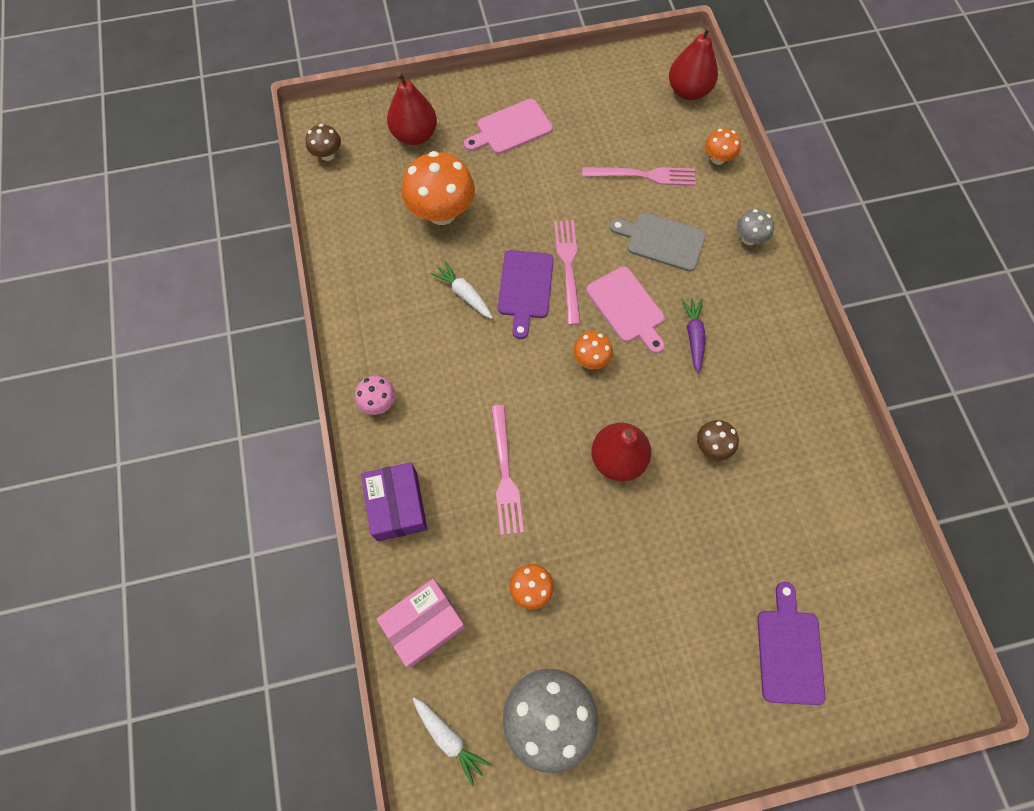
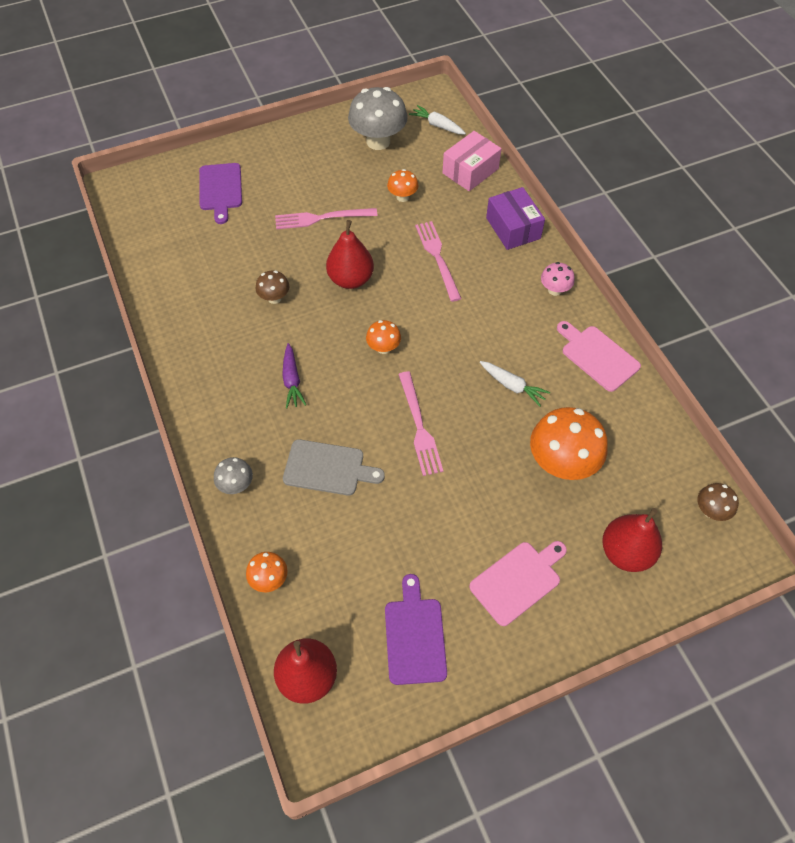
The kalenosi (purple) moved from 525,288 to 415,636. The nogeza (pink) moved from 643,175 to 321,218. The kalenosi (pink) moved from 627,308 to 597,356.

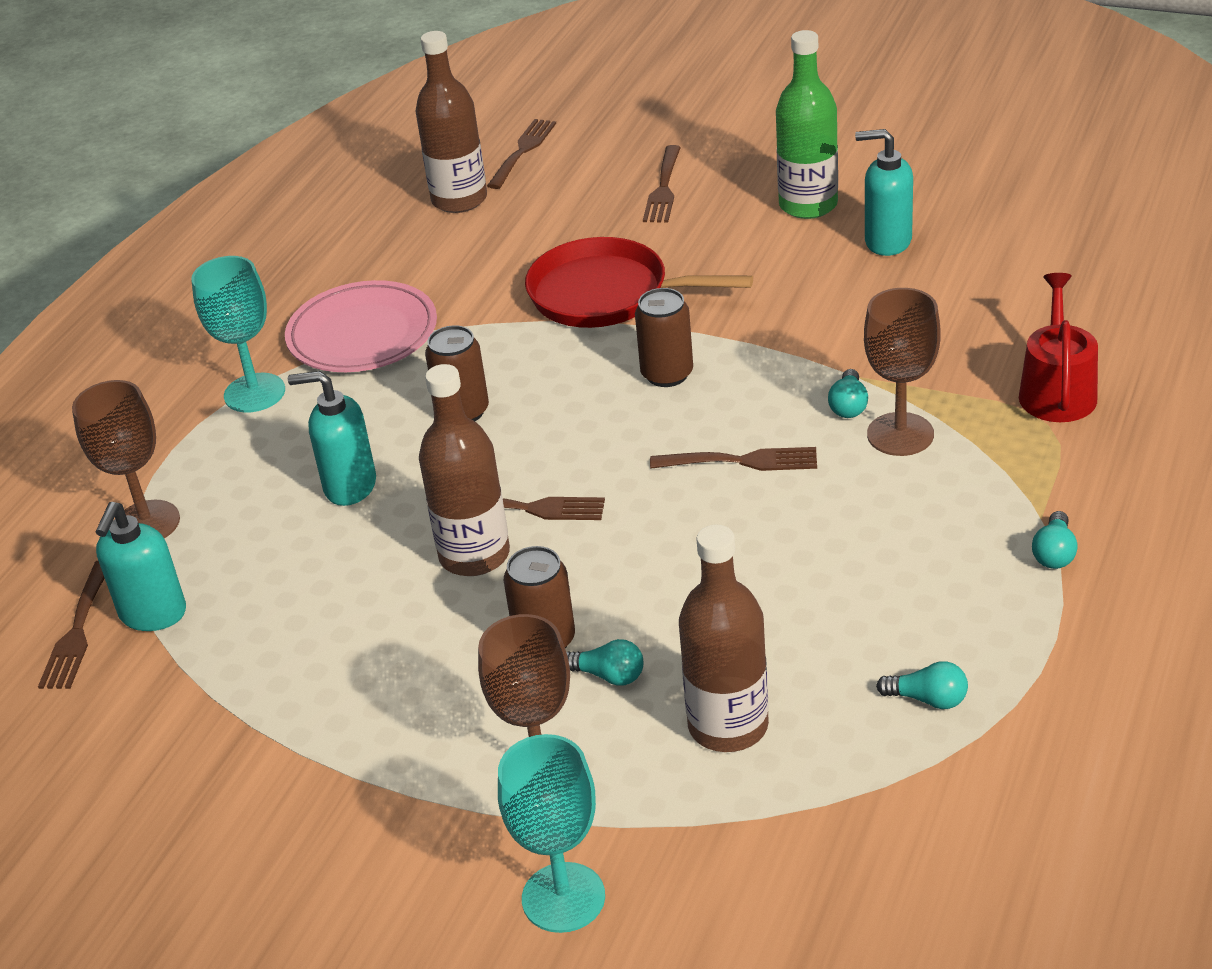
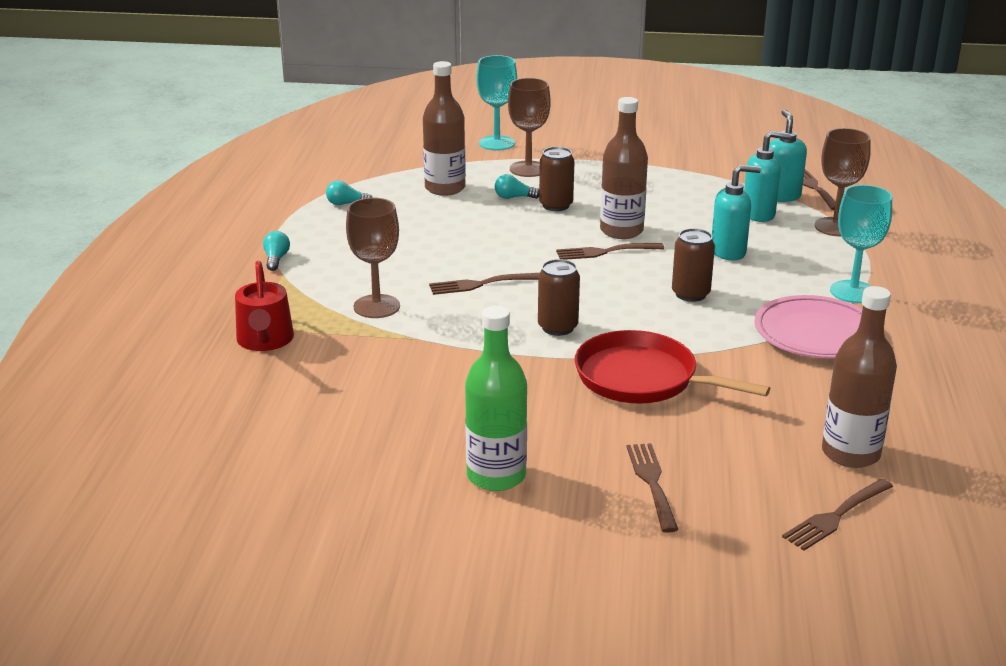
The nogeza (brown) at 523,151 turned 45 degrees clockwise. The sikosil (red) at 606,294 turned 150 degrees counterclockwise. The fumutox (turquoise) at 848,405 disappeared. The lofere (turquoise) moved from 887,241 to 759,214.

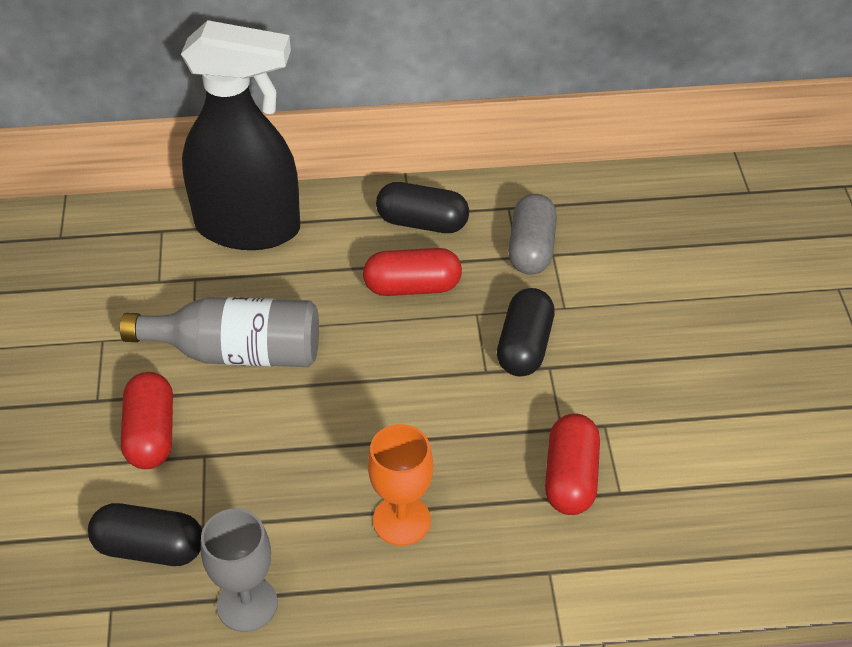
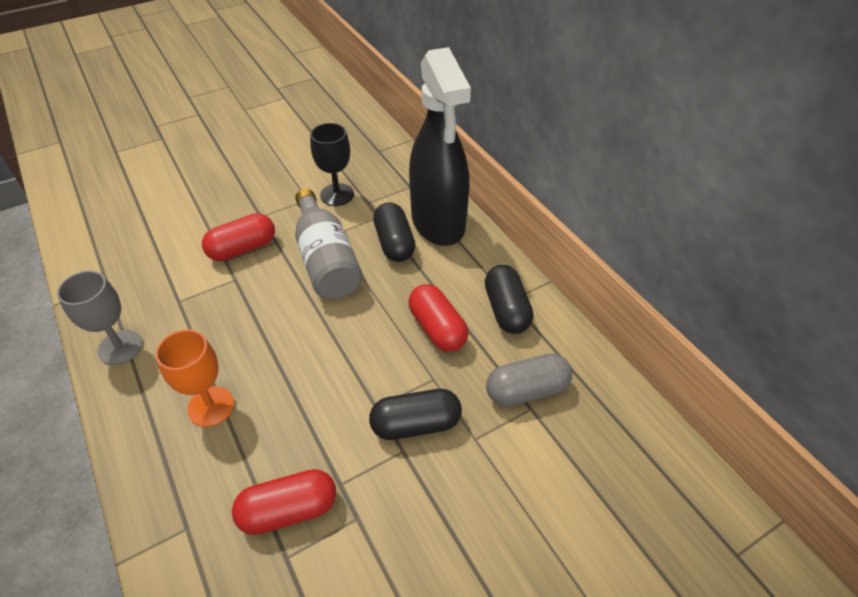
The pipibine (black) moved from 150,548 to 394,243. The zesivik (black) at 337,195 appeared.

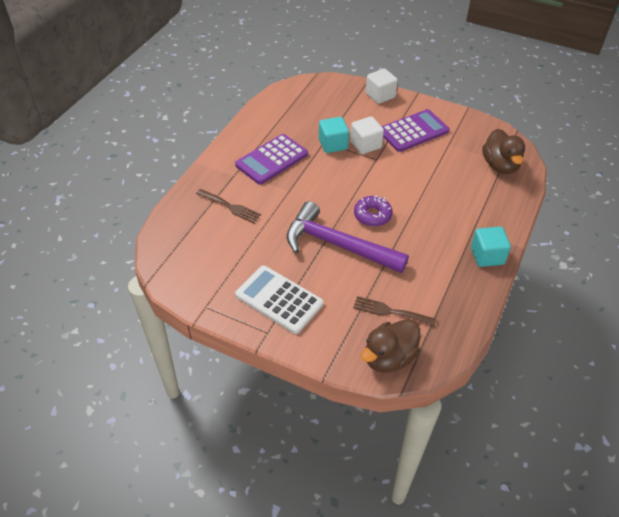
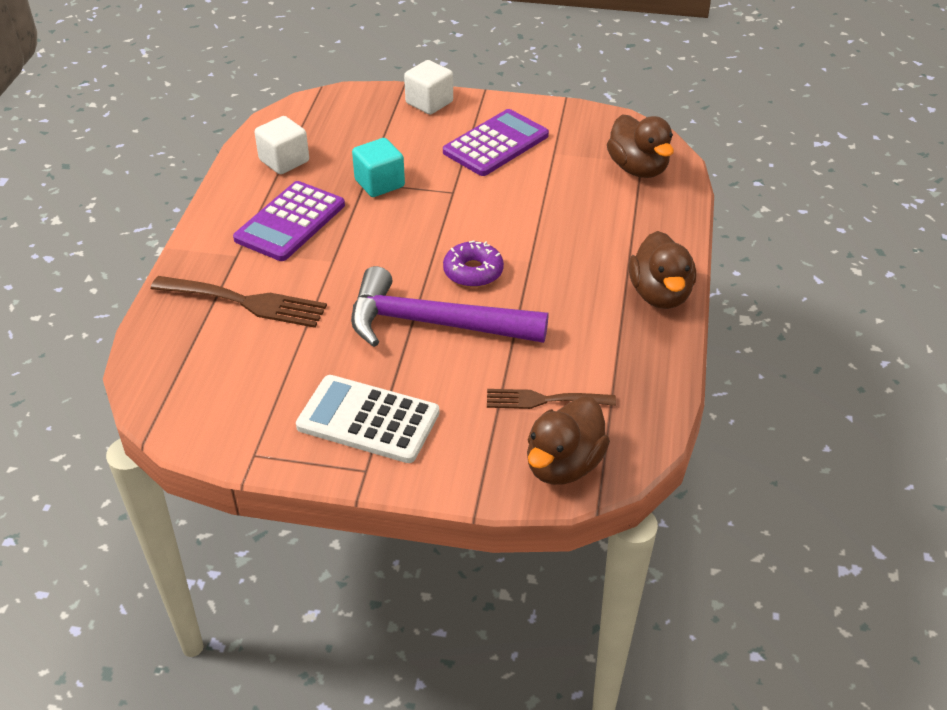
The nogeza (brown) at 230,207 changed to 1.52 times the size. The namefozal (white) moved from 365,145 to 284,161. The namefozal (turquoise) at 487,256 was replaced by the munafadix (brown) at 660,294.

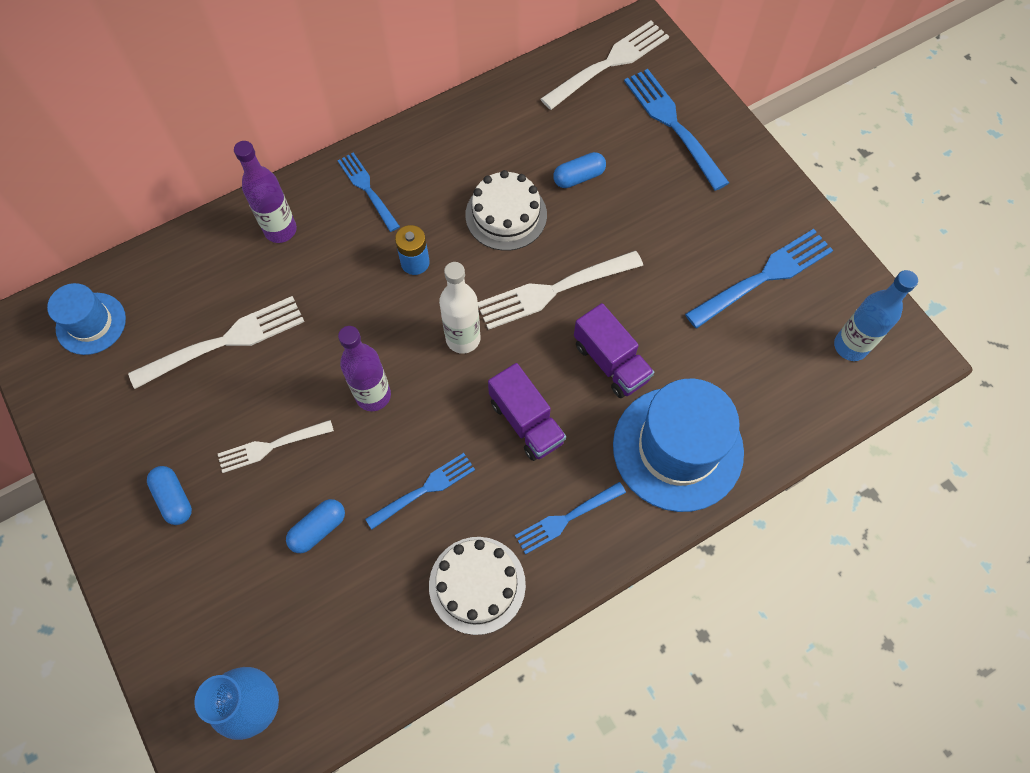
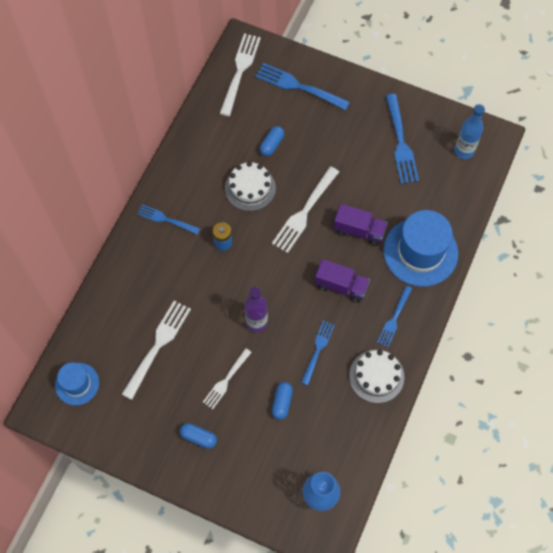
The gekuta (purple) at 280,230 disappeared. The gekuta (white) at 463,339 disappeared. The nogeza (blue) at 763,278 turned 150 degrees clockwise.

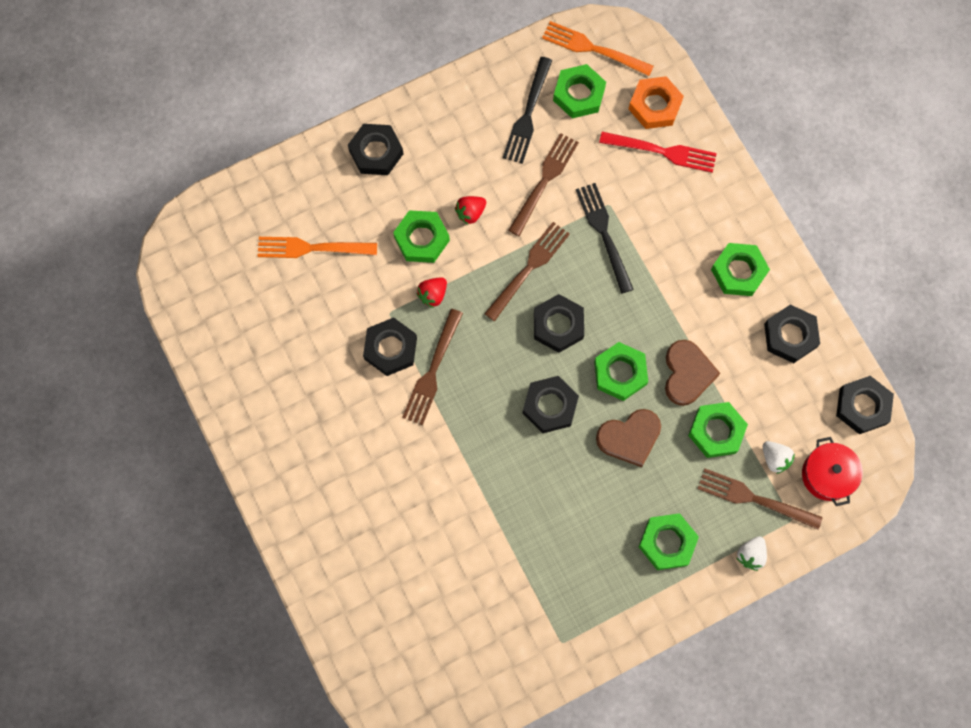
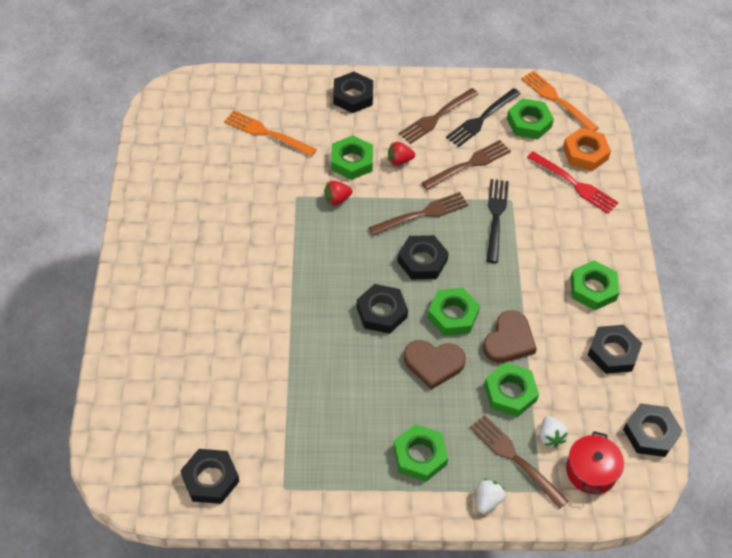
The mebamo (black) moved from 390,348 to 210,479. The nogeza (brown) moved from 432,371 to 437,117. The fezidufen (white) at 750,555 turned 150 degrees clockwise.

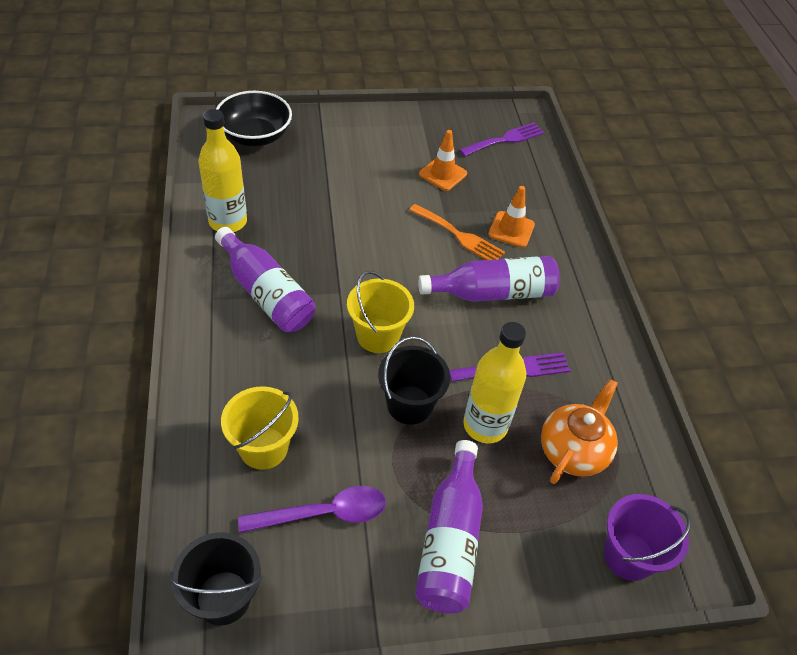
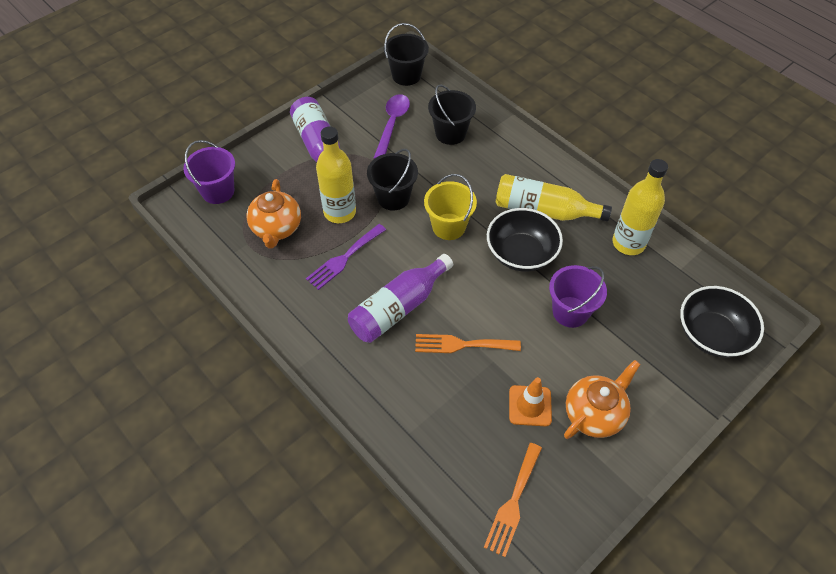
The gekuta (purple) at 266,293 became the gekuta (yellow) at 544,210. The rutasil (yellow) at 263,448 became the rutasil (black) at 450,133. The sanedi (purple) at 323,513 turned 150 degrees clockwise. The nogeza (purple) at 505,139 became the nogeza (orange) at 513,503. The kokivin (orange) at 511,229 disappeared. The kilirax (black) at 521,253 appeared. The rutasil (purple) at 570,312 appeared. The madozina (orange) at 594,413 appeared.

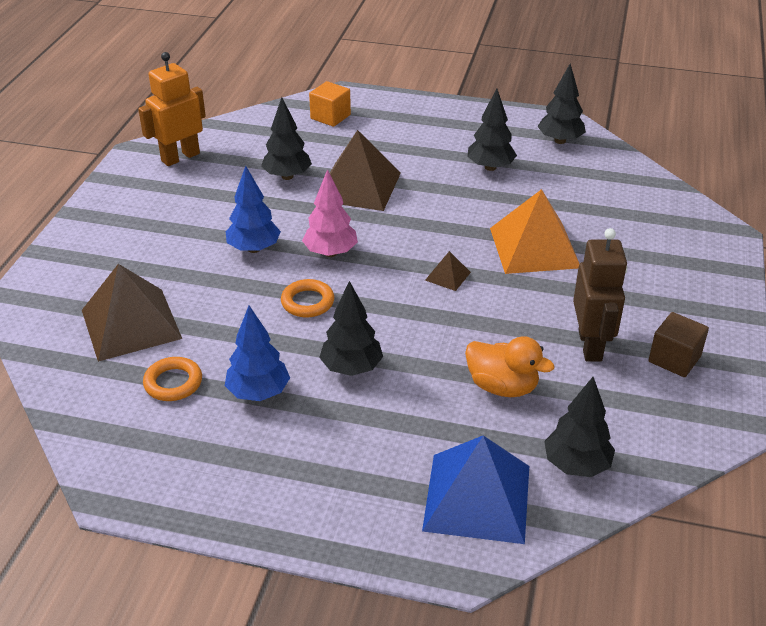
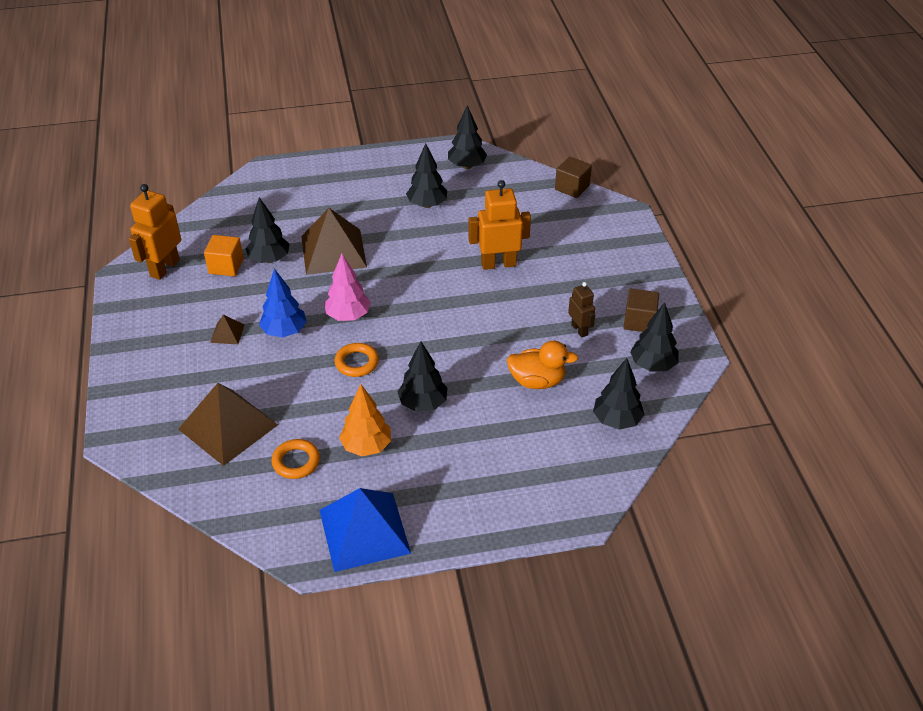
The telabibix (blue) at 258,393 became the telabibix (orange) at 366,446. The namefozal (orange) moved from 330,117 to 226,266. The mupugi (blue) moved from 477,497 to 364,531. The mupugi (brown) moved from 448,276 to 227,333. The mupugi (orange) at 534,247 was replaced by the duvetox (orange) at 498,264. The duvetox (brown) at 590,345 changed to 0.58 times the size. The namefozal (brown) at 572,188 appeared. The telabibix (black) at 652,365 appeared.

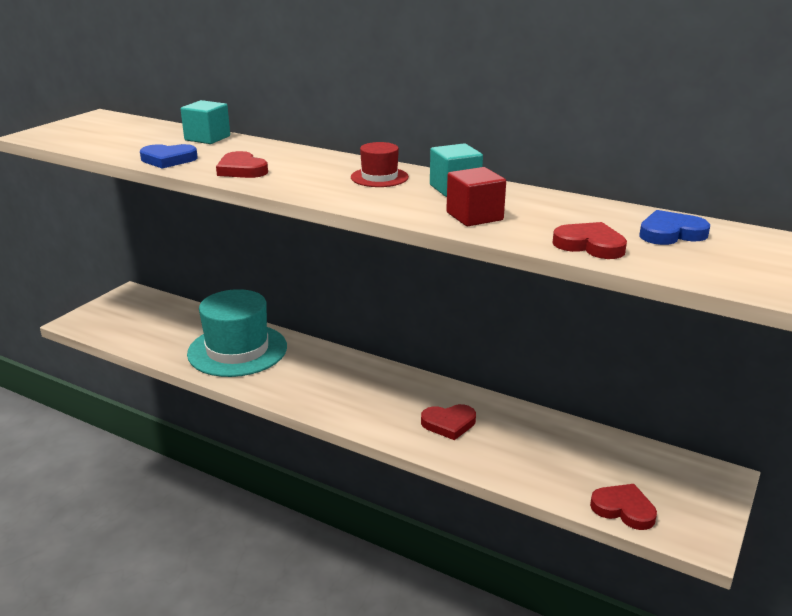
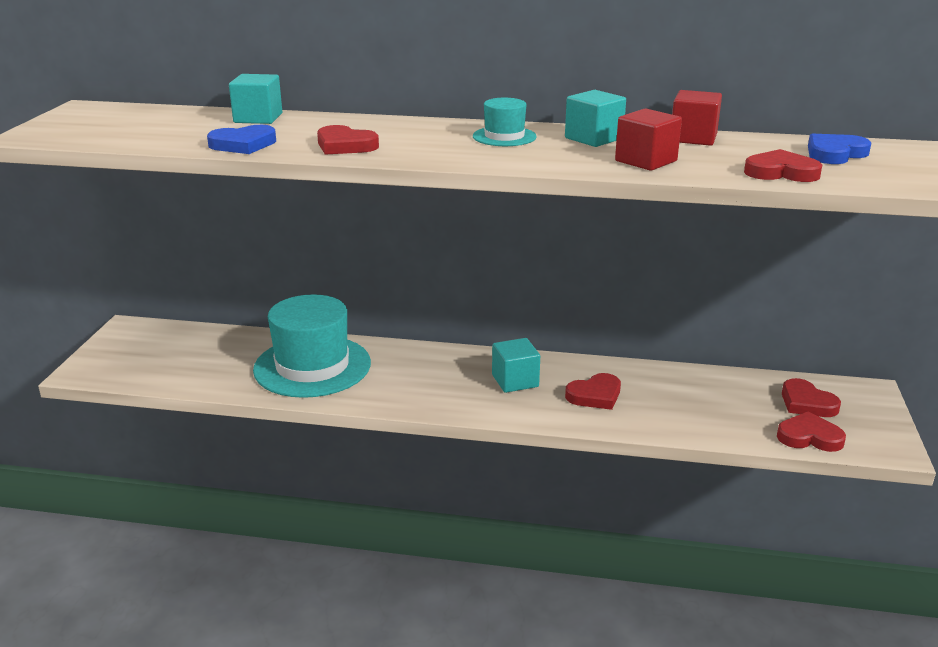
The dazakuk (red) at 379,177 became the dazakuk (turquoise) at 504,136. The namefozal (turquoise) at 515,381 appeared. The namefozal (red) at 693,138 appeared. The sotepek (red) at 807,403 appeared.

